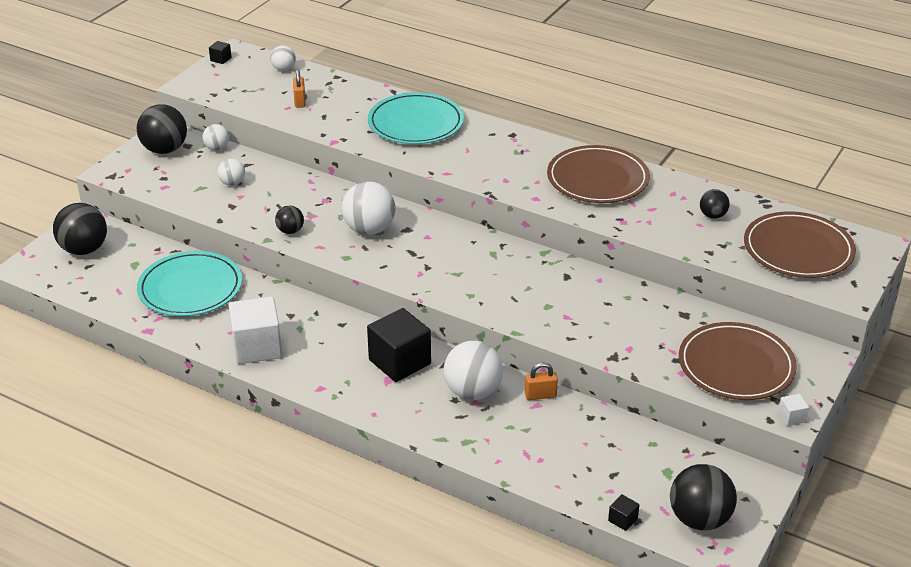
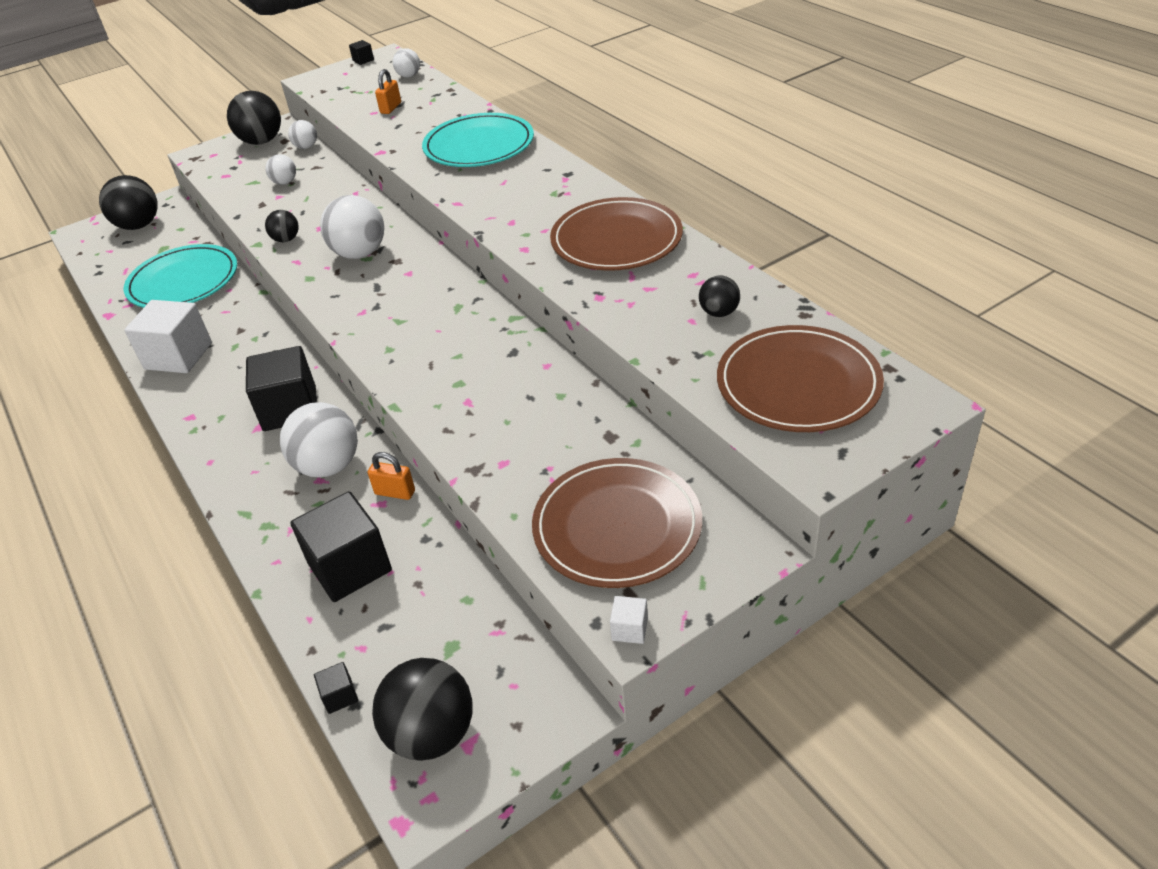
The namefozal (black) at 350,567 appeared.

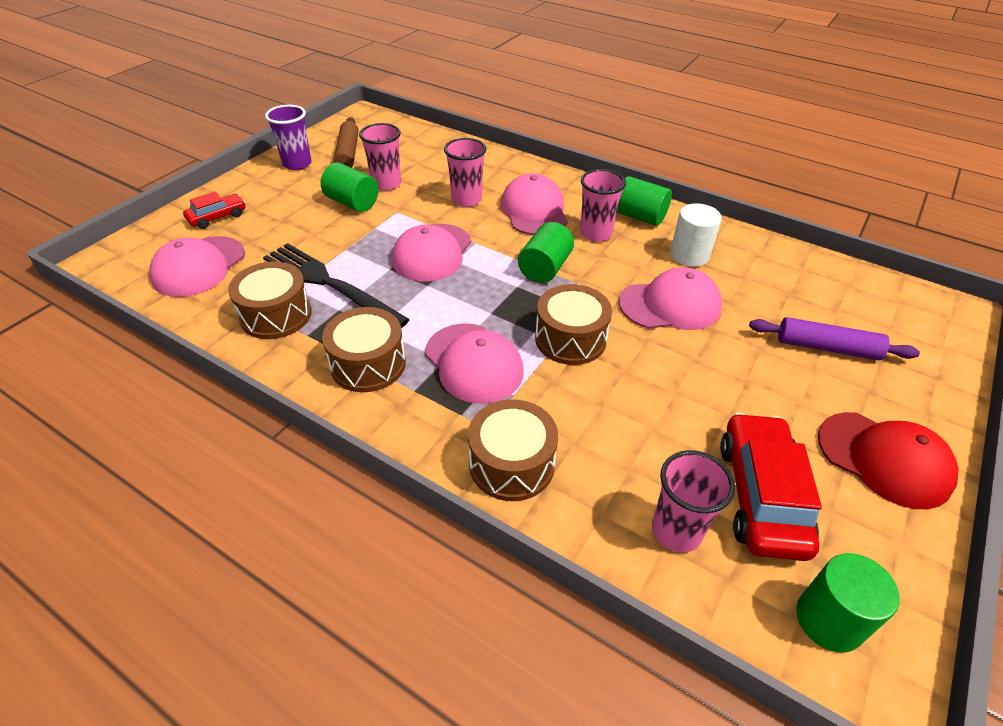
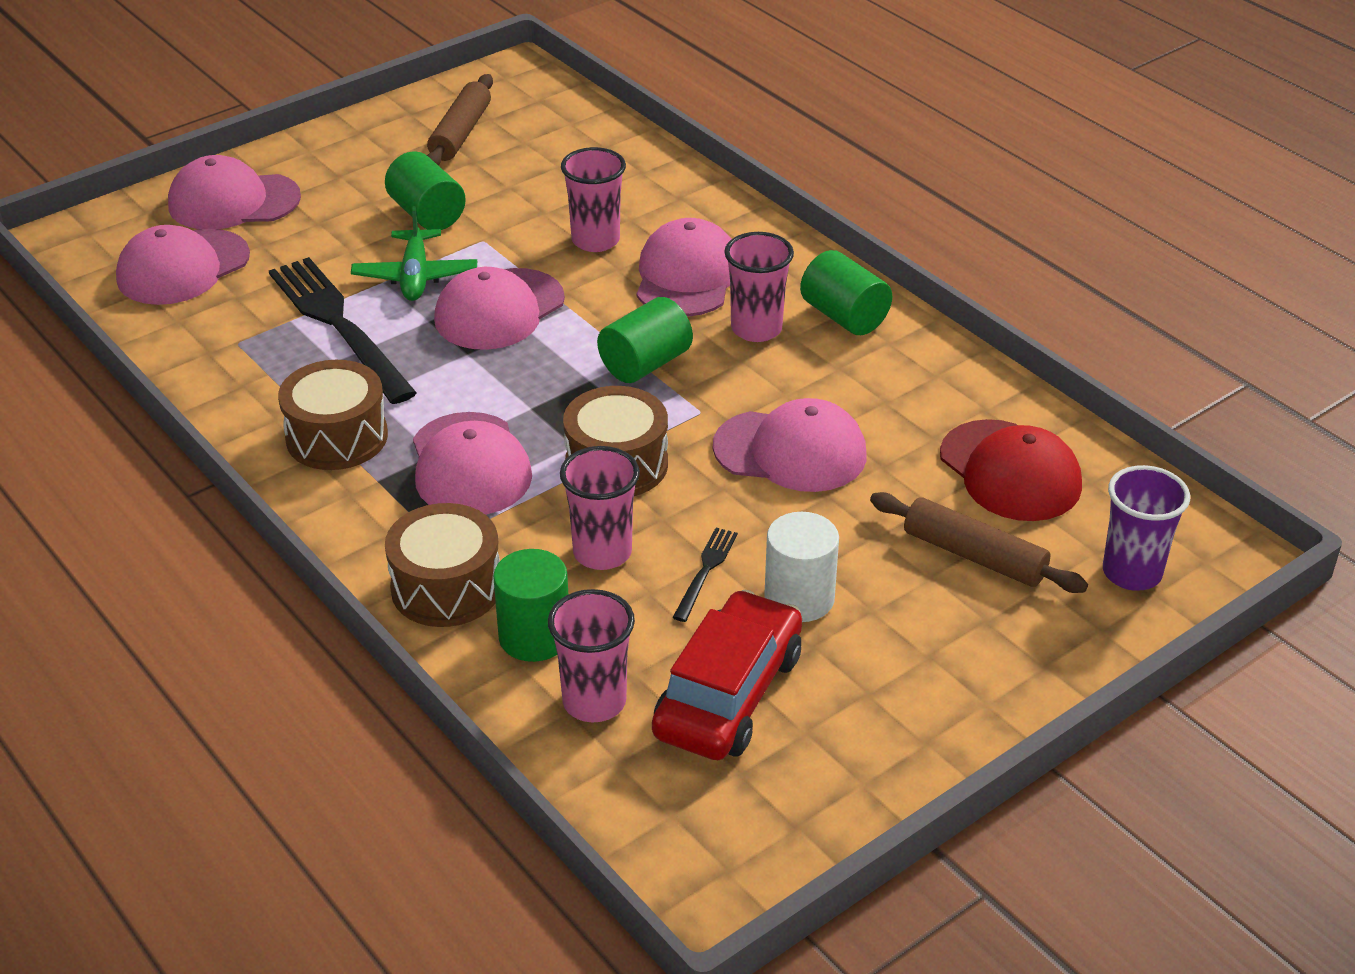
The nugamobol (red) at 217,217 was replaced by the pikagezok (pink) at 233,201. The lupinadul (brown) at 276,315 disappeared. The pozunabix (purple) moved from 297,164 to 1131,573. The pozunabix (pink) moved from 386,184 to 602,553. The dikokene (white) moved from 689,255 to 799,598. The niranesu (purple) at 827,347 became the niranesu (brown) at 974,555. The dikokene (green) moved from 829,620 to 534,636. The pikagezok (red) moved from 884,459 to 1010,471. The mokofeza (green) at 415,276 appeared. The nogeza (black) at 705,571 appeared.

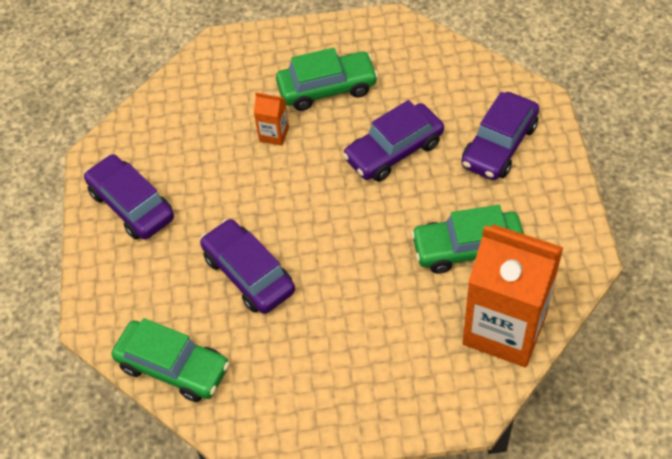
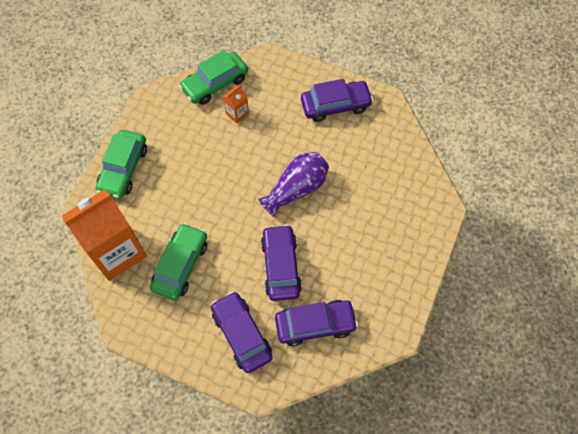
The nugamobol (purple) moved from 248,274 to 315,324. The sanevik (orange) moved from 274,134 to 237,114. The nugamobol (green) moved from 327,88 to 123,169. The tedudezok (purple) at 296,189 appeared.

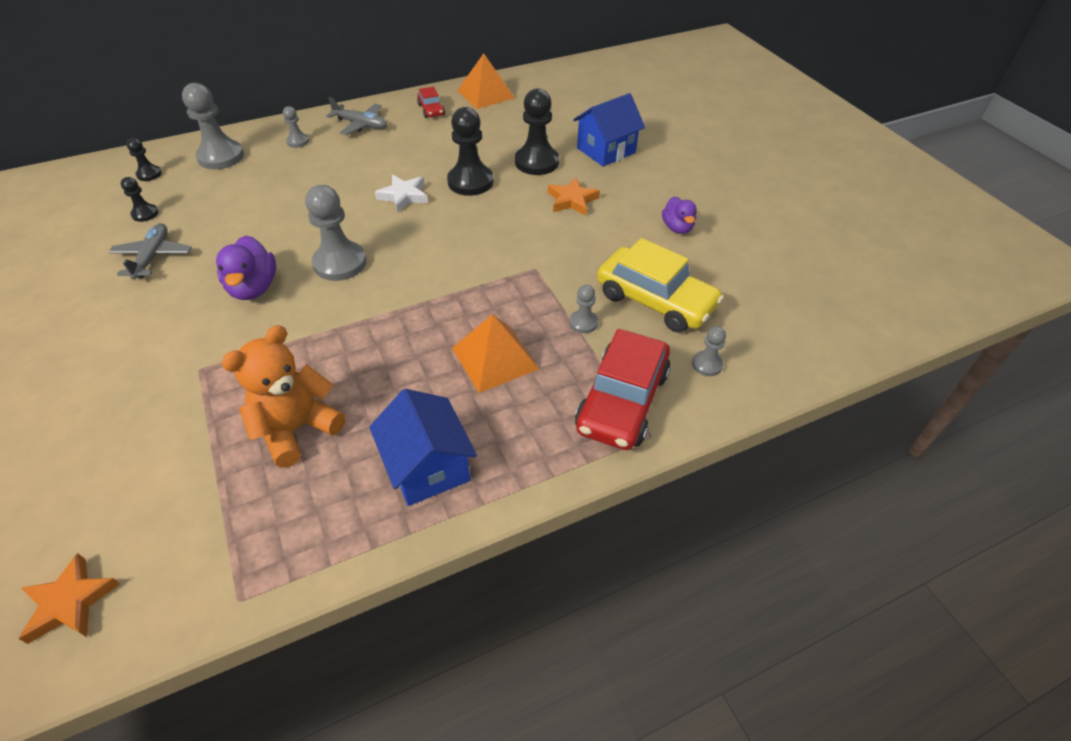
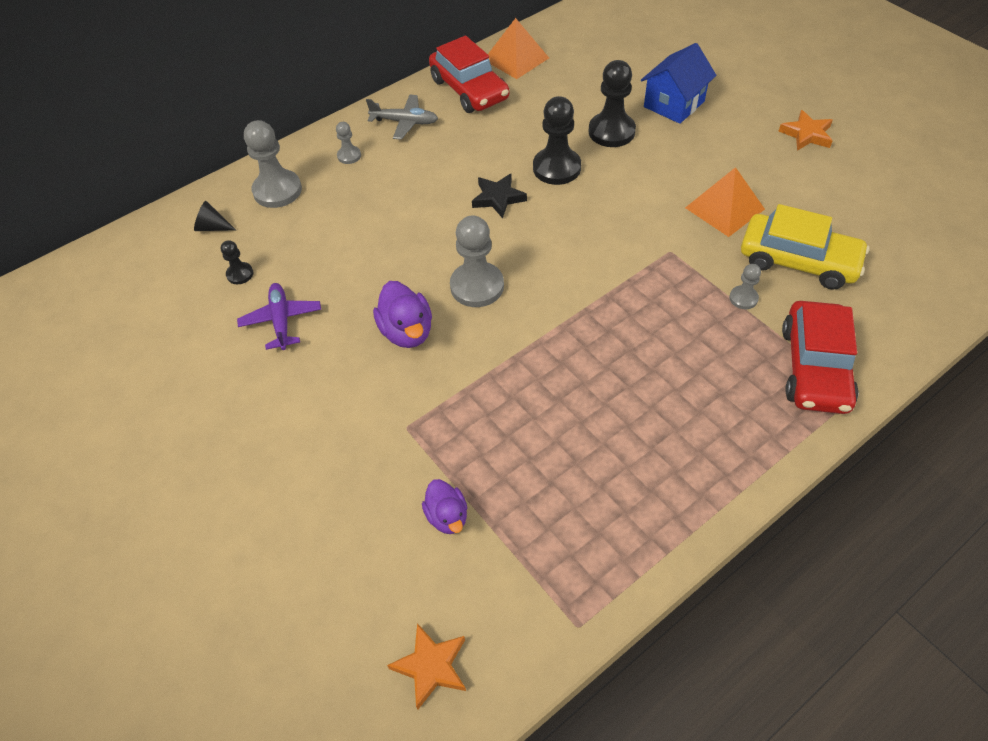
The mokofeza (grey) at 153,257 became the mokofeza (purple) at 281,320. The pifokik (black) at 149,174 was replaced by the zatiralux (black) at 213,227. The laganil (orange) at 297,429 disappeared. The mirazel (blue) at 427,467 disappeared. The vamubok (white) at 404,196 became the vamubok (black) at 498,198. The nugamobol (red) at 431,110 changed to 2.06 times the size. The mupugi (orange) moved from 495,358 to 724,208. The vamubok (orange) moved from 572,200 to 806,134. The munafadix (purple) moved from 677,228 to 447,516. The pifokik (grey) at 707,364 disappeared.

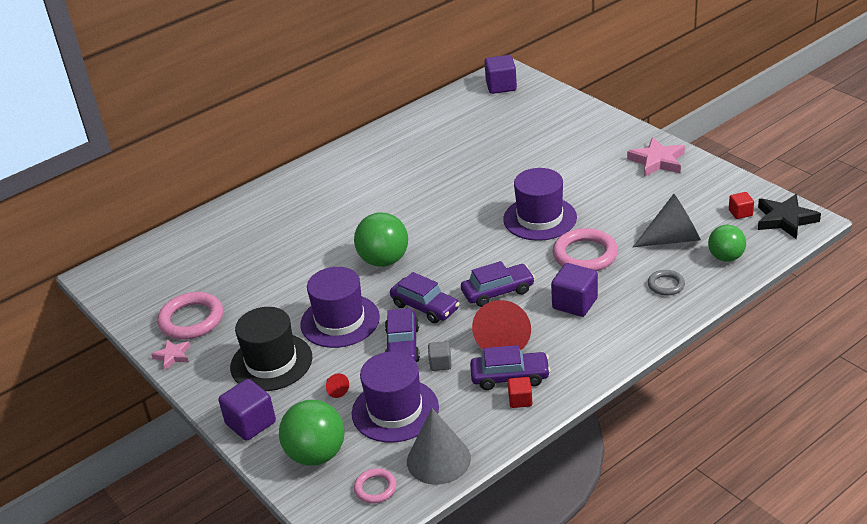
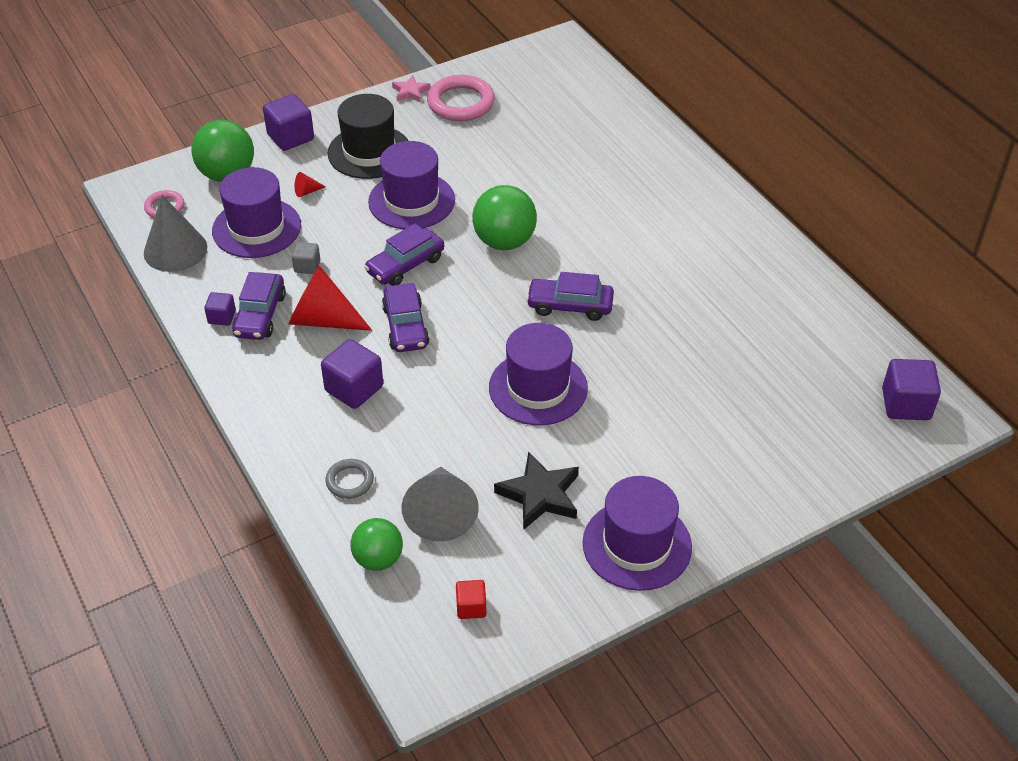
The nugamobol (purple) moved from 402,346 to 570,306. The namefozal (red) at 520,400 became the namefozal (purple) at 222,317. The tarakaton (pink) at 585,255 disappeared. The vamubok (pink) at 657,161 was replaced by the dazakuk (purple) at 637,545. The vamubok (black) moved from 785,220 to 540,495.

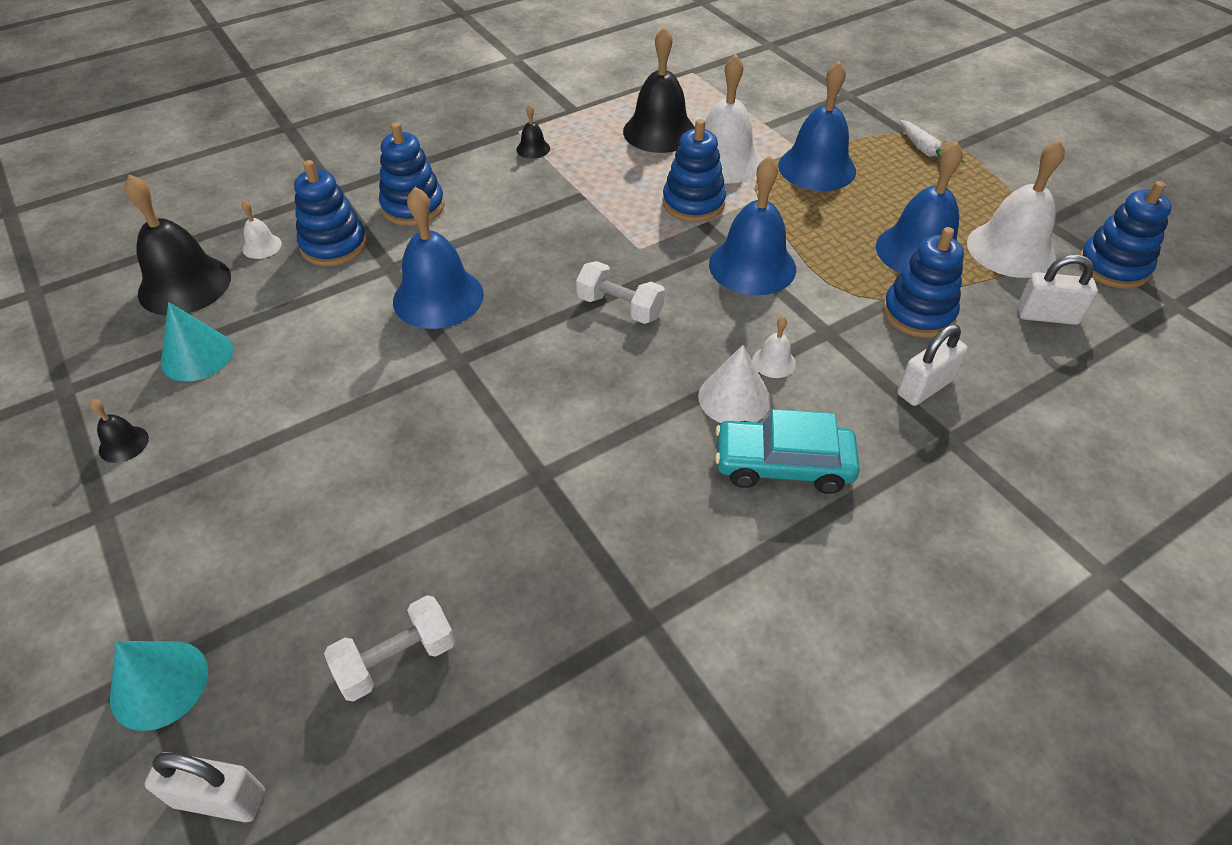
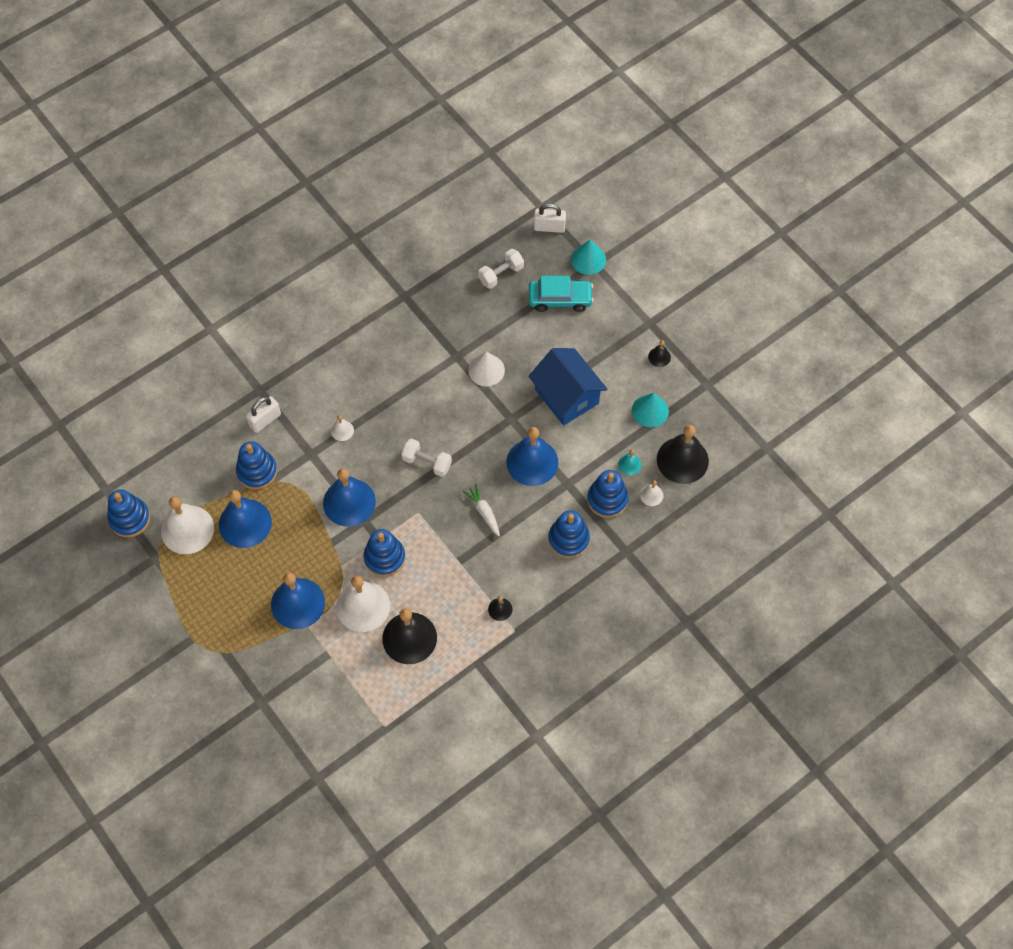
The zatiralux (white) moved from 734,398 to 486,370. The nugamobol (turquoise) moved from 783,465 to 560,299. The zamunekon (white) moved from 925,151 to 484,512. The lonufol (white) at 1047,316 disappeared. The mirazel (blue) at 566,396 appeared. The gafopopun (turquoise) at 629,464 appeared.

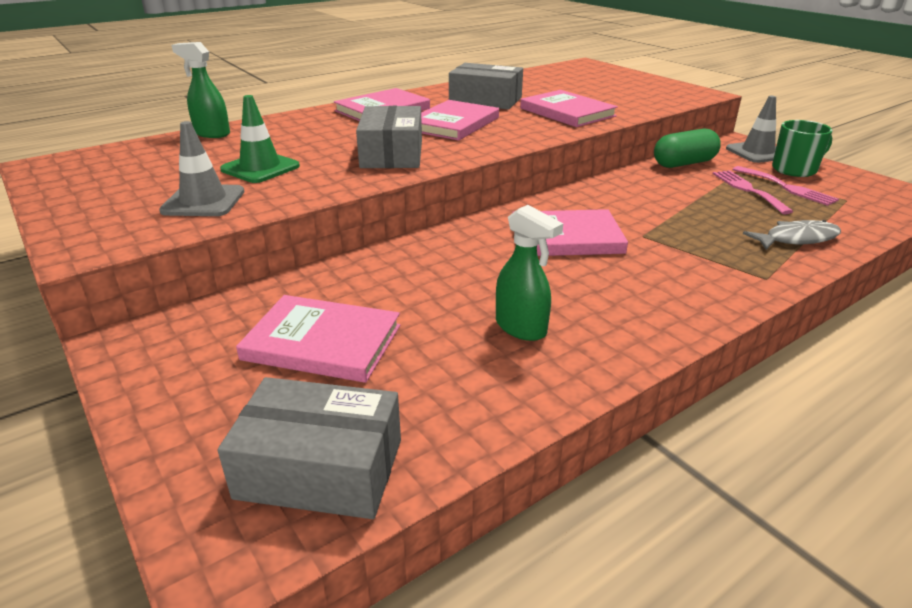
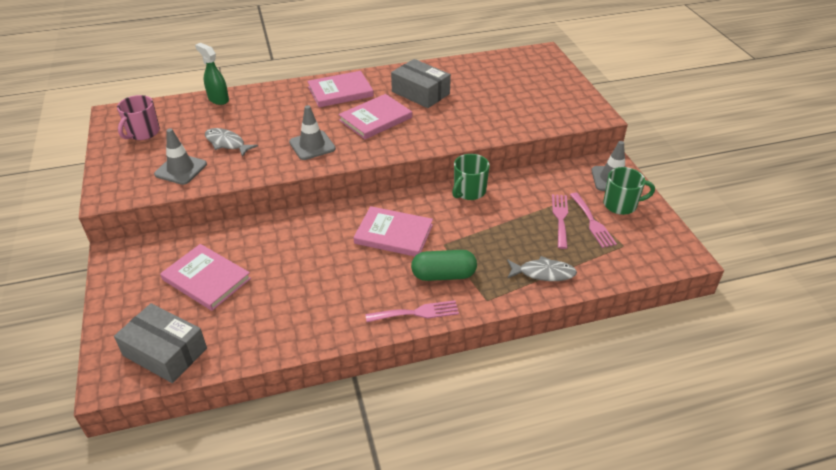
The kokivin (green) at 260,168 was replaced by the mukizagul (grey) at 227,143. The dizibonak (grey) at 392,154 was replaced by the kokivin (grey) at 312,145. The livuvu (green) at 521,328 disappeared. The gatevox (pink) at 567,112 disappeared. The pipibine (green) moved from 684,163 to 443,275. The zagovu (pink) at 143,133 appeared. The nogeza (pink) at 416,313 appeared. The zagovu (green) at 469,191 appeared.

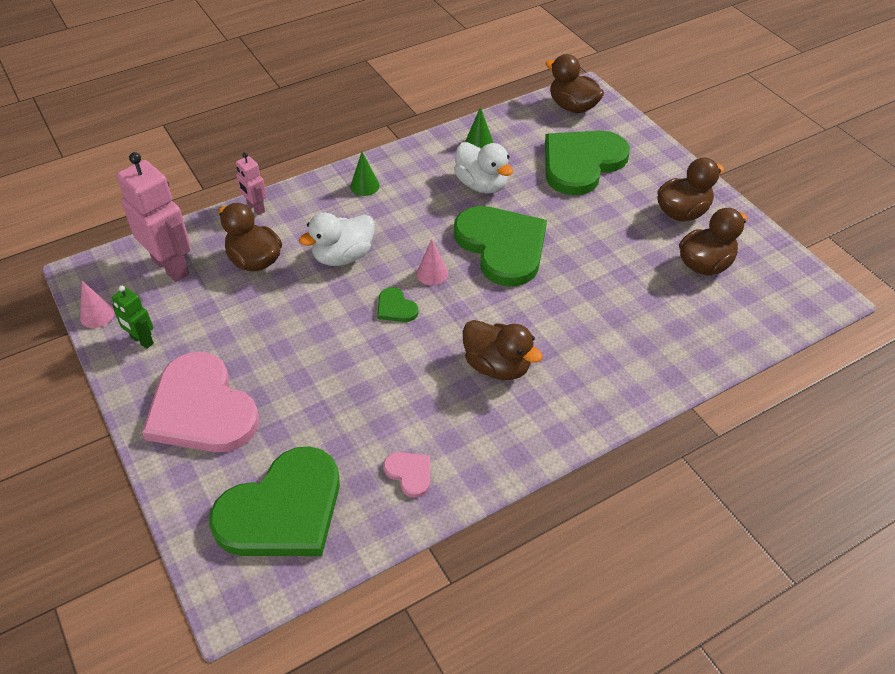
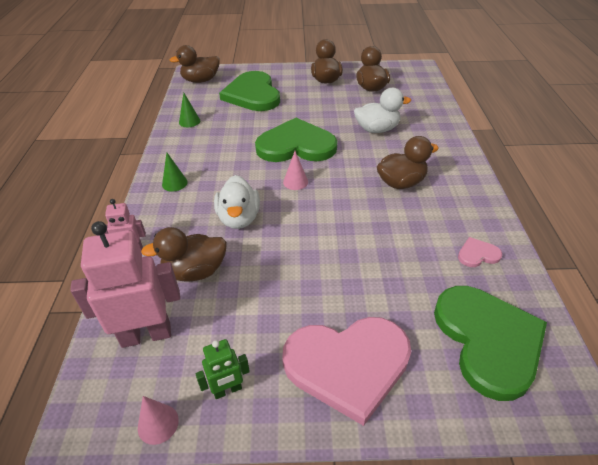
The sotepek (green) at 395,307 disappeared. The munafadix (white) moved from 482,185 to 377,129.

